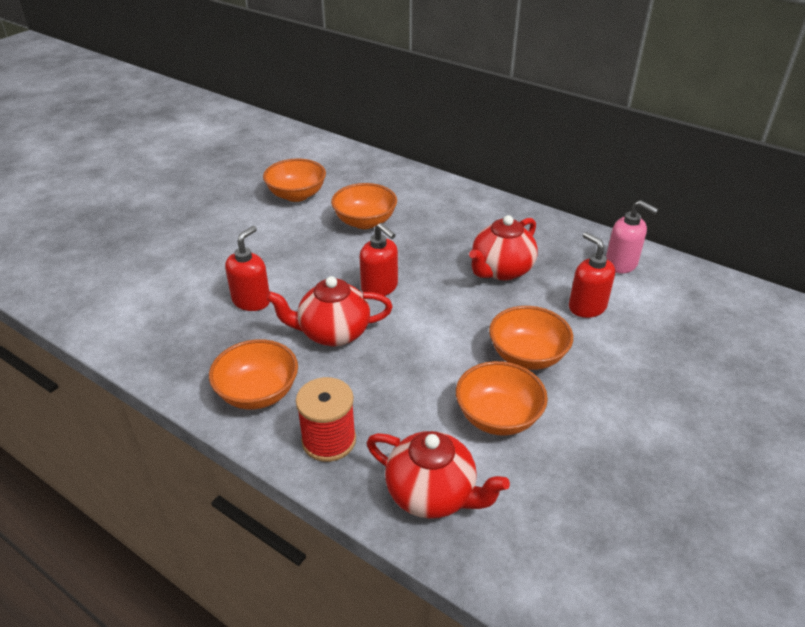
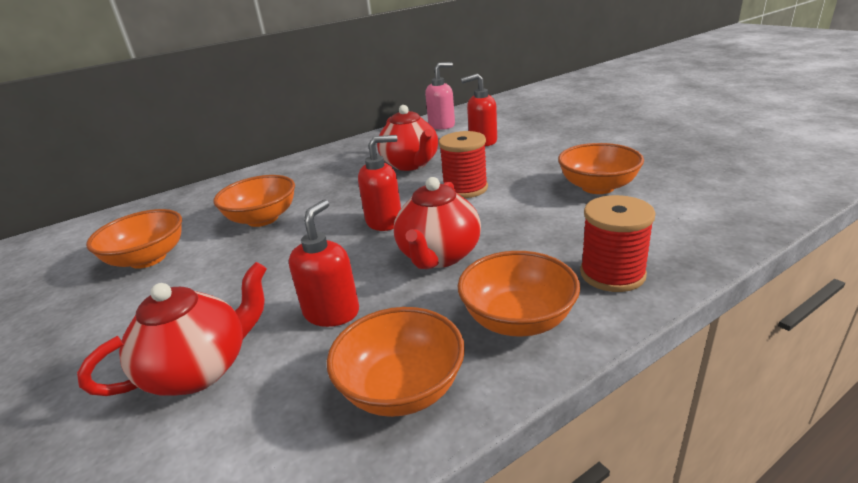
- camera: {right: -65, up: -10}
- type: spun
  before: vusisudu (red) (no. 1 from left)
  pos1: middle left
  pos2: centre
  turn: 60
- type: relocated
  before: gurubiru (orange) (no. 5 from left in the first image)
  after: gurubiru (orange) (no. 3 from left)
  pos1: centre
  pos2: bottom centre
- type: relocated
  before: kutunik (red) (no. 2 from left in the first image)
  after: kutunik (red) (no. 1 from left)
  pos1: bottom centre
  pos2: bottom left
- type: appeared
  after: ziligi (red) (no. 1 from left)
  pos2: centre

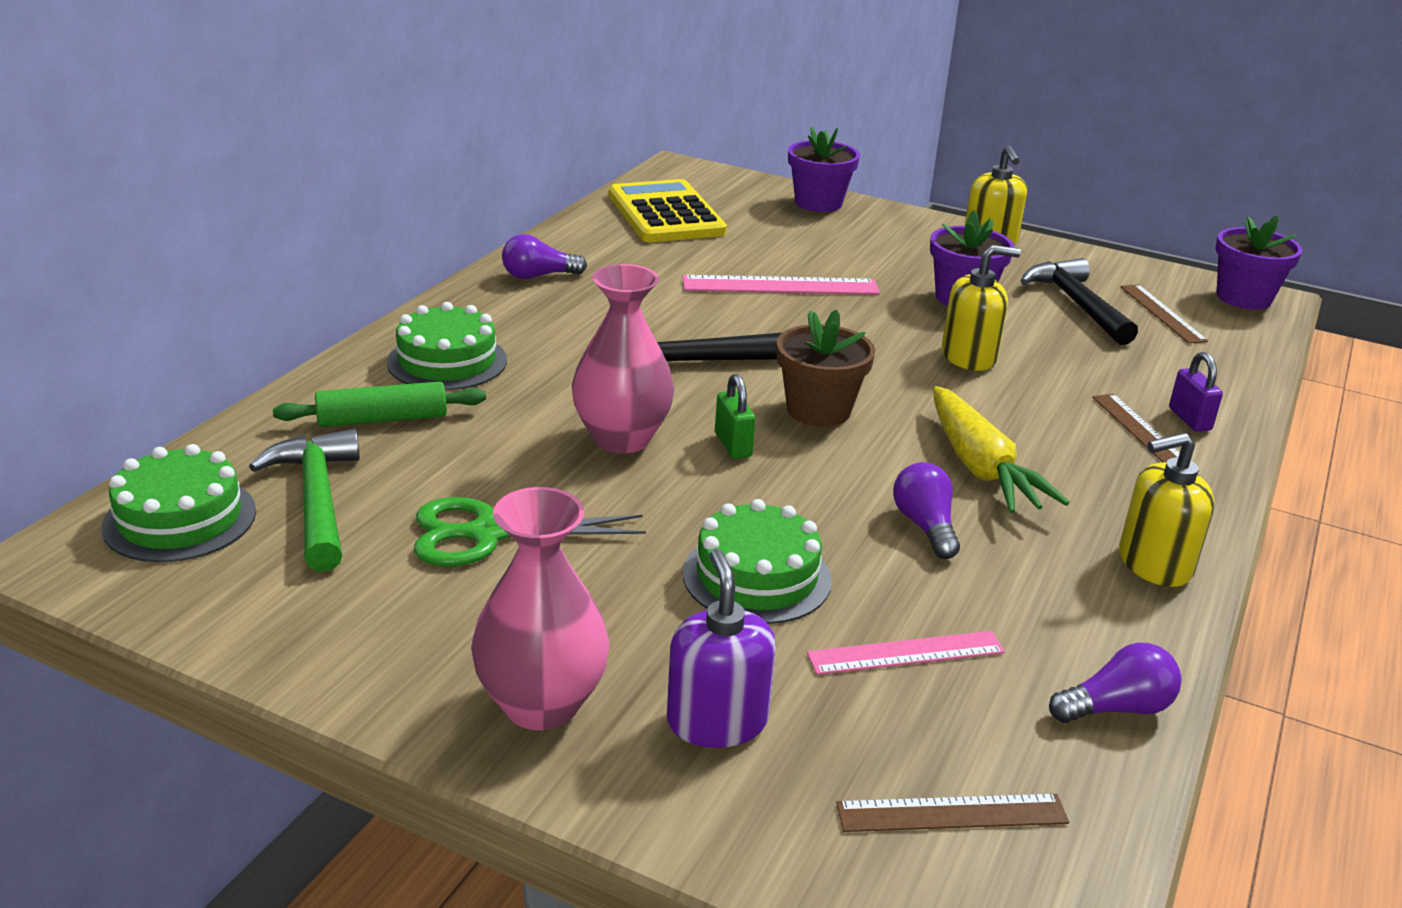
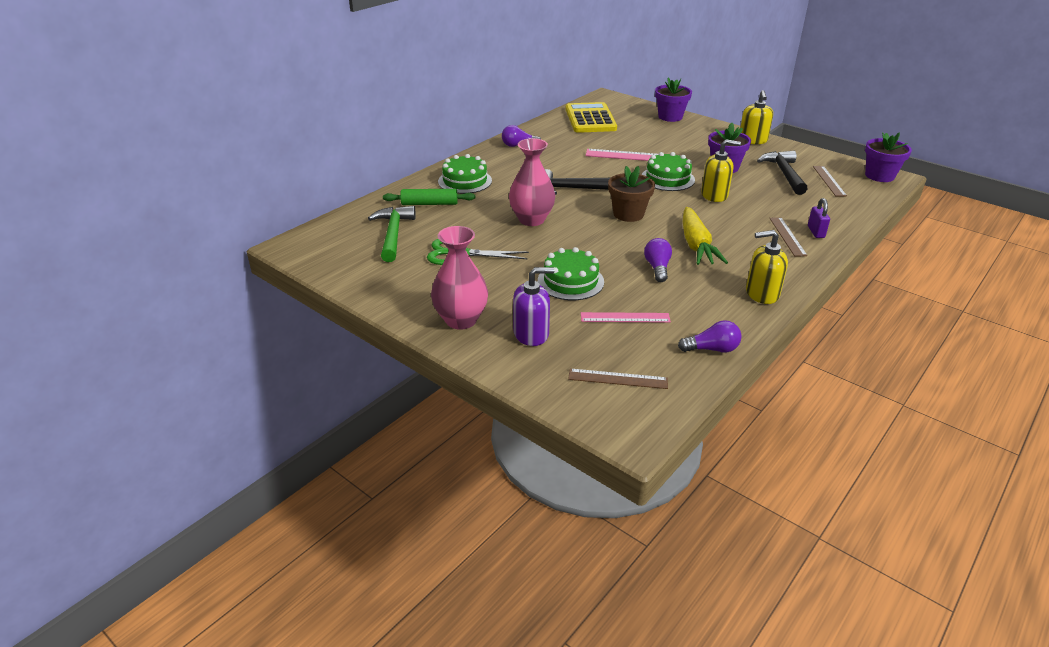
- camera: {right: 15, up: 5}
- type: missing
  before: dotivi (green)
  pos1: centre
- type: relocated
  before: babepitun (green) (no. 1 from left in the first image)
  after: babepitun (green) (no. 3 from left)
  pos1: middle left
  pos2: top centre
- type: spun
  before: vusisudu (purple)
  pos1: bottom centre
  pos2: centre
  turn: 75

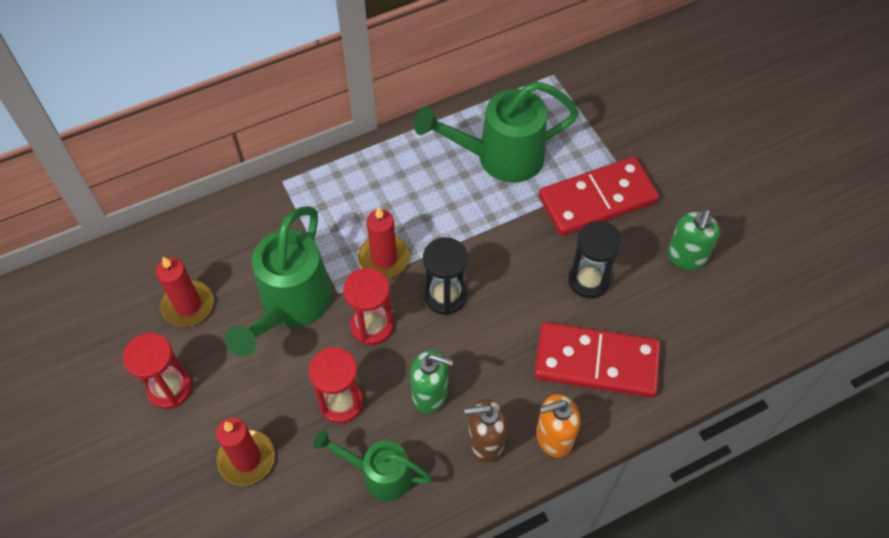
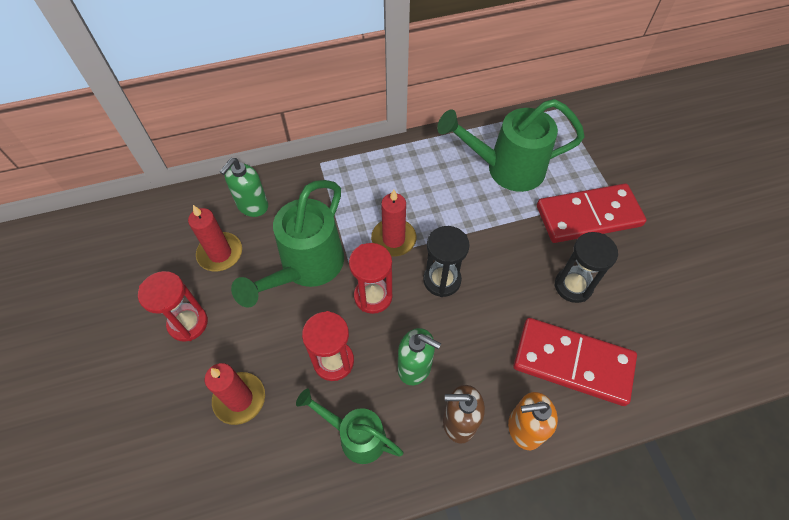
- camera: {right: 10, up: 0}
- type: relocated
  before: vusisudu (green) (no. 2 from left in the first image)
  after: vusisudu (green) (no. 1 from left)
  pos1: middle right
  pos2: middle left

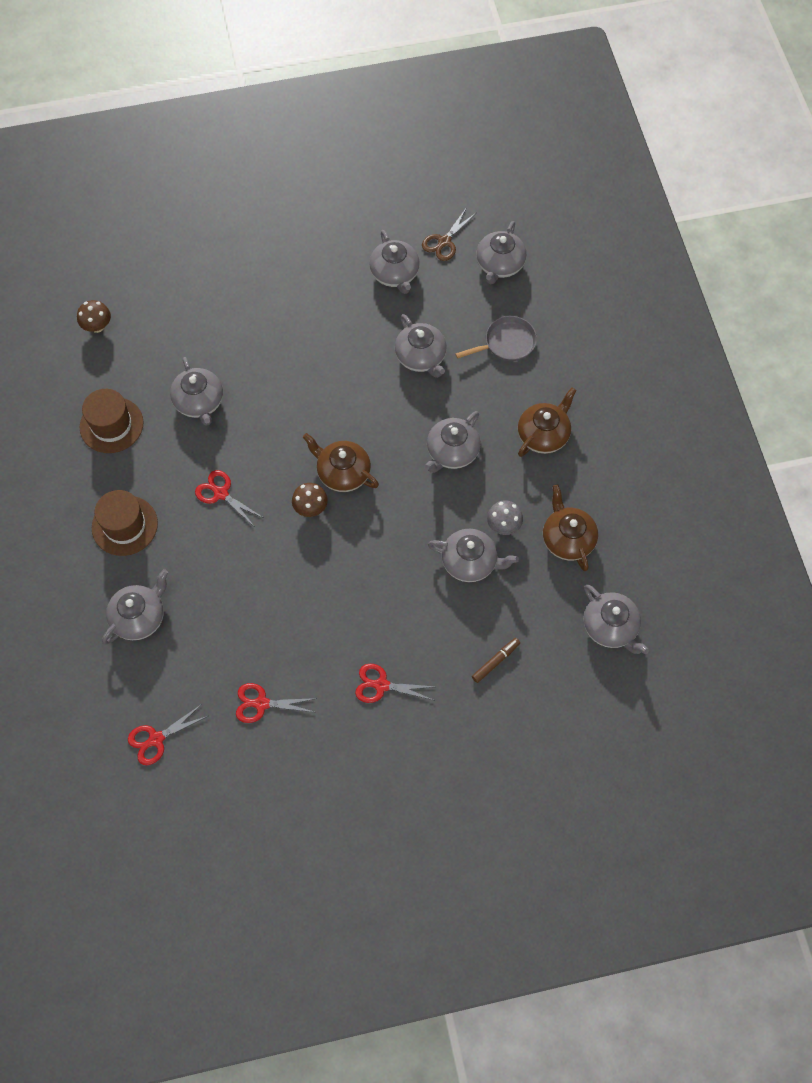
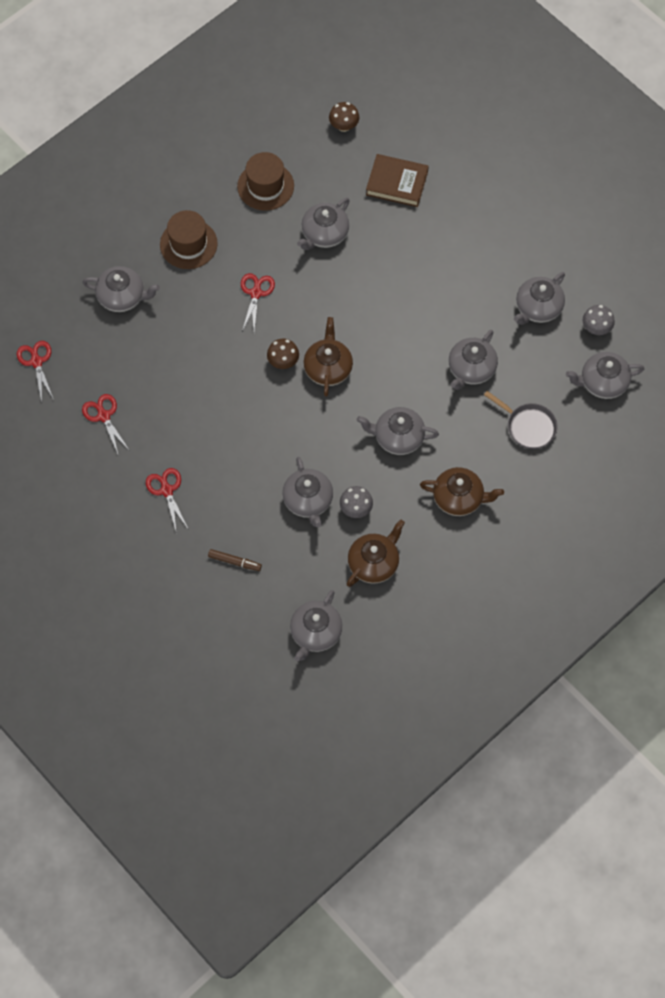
- camera: {right: 60, up: 0}
- type: exchanged
  before: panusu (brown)
  after: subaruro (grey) (no. 2 from left)
  pos1: top centre
  pos2: top right
- type: spun
  before: panusu (red) (no. 1 from left)
  pos1: bottom left
  pos2: middle left
  turn: 45
- type: appeared
  after: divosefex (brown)
  pos2: top centre

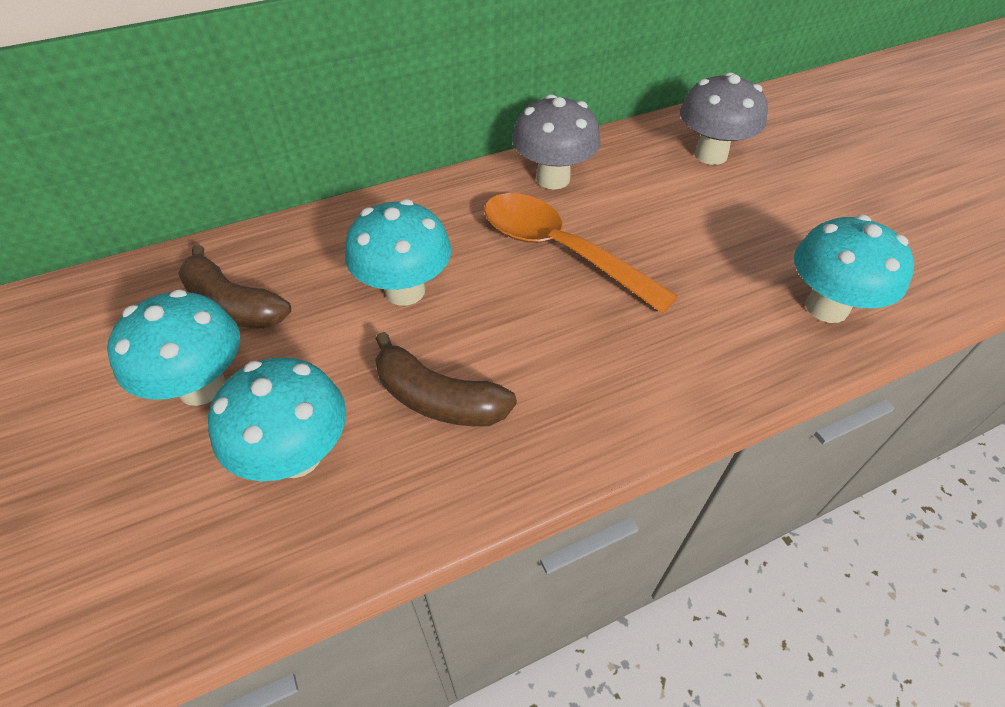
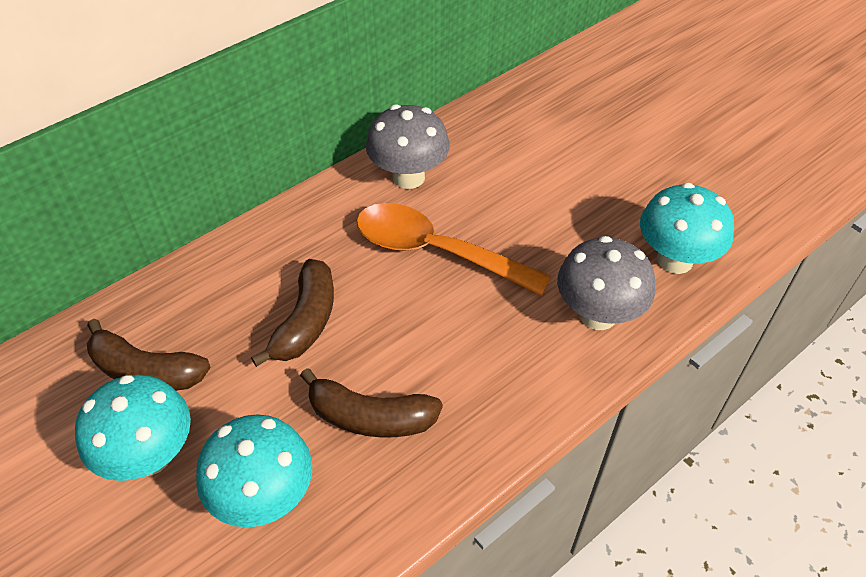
- camera: {right: -15, up: 0}
- type: relocated
  before: subaruro (grey) (no. 2 from left)
  pos1: top right
  pos2: middle right
- type: exchanged
  before: subaruro (turquoise) (no. 3 from left)
  after: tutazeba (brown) (no. 2 from left)
  pos1: centre
  pos2: centre

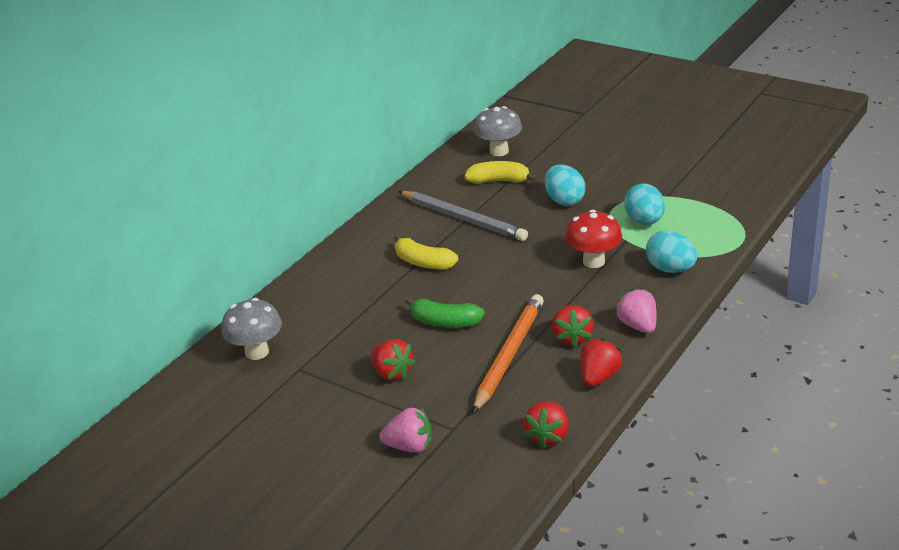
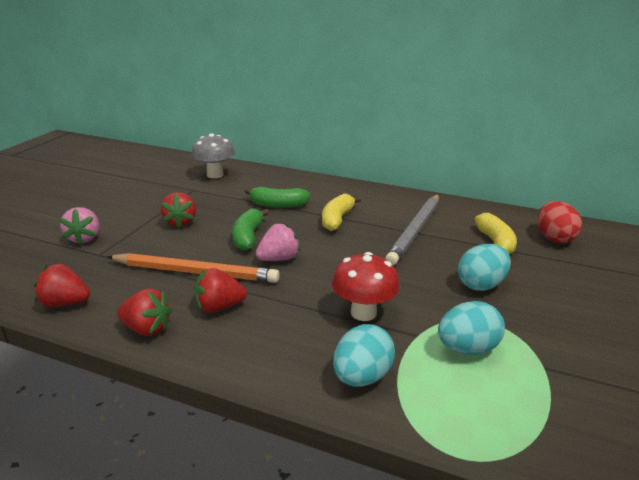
- camera: {right: 75, up: -5}
- type: exchanged
  before: subaruro (grey) (no. 2 from left)
  after: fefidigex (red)
  pos1: top centre
  pos2: middle right
- type: relocated
  before: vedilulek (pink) (no. 2 from left)
  pos1: middle right
  pos2: centre
- type: spun
  before: vedilulek (red) (no. 1 from left in the first image)
  pos1: centre
  pos2: middle left
  turn: -45
- type: appeared
  after: tutazeba (green) (no. 2 from left)
  pos2: centre

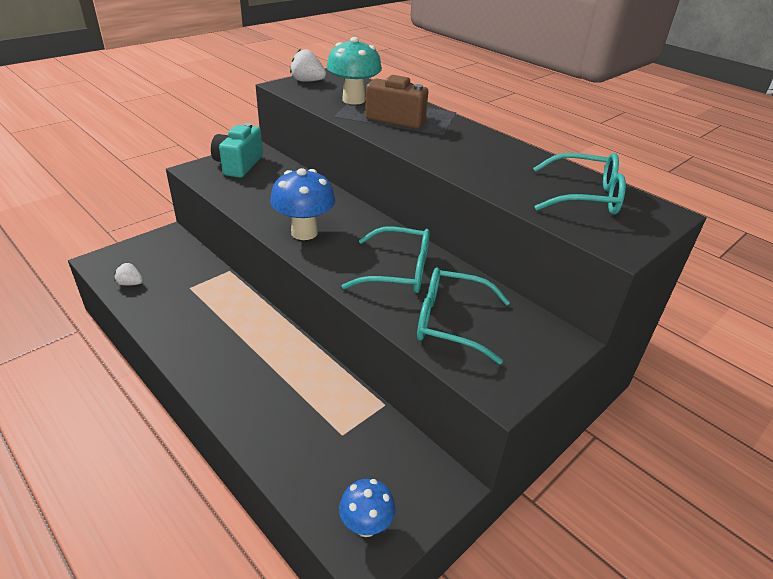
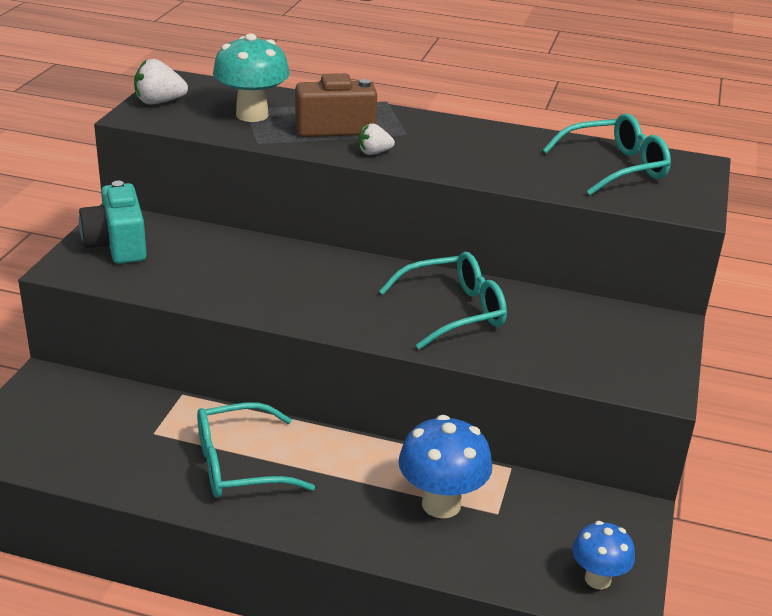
- camera: {right: -30, up: -5}
- type: relocated
  before: subaruro (blue) (no. 1 from left)
  pos1: centre
  pos2: bottom centre
- type: relocated
  before: vedilulek (white) (no. 1 from left in the first image)
  after: vedilulek (white) (no. 2 from left)
  pos1: middle left
  pos2: top centre
- type: relocated
  before: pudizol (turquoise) (no. 2 from left in the first image)
  after: pudizol (turquoise) (no. 1 from left)
  pos1: centre
  pos2: bottom left

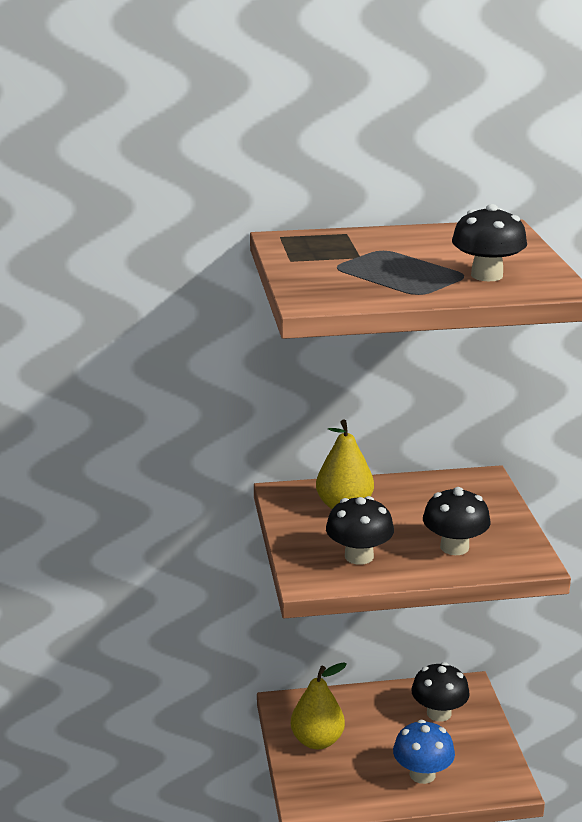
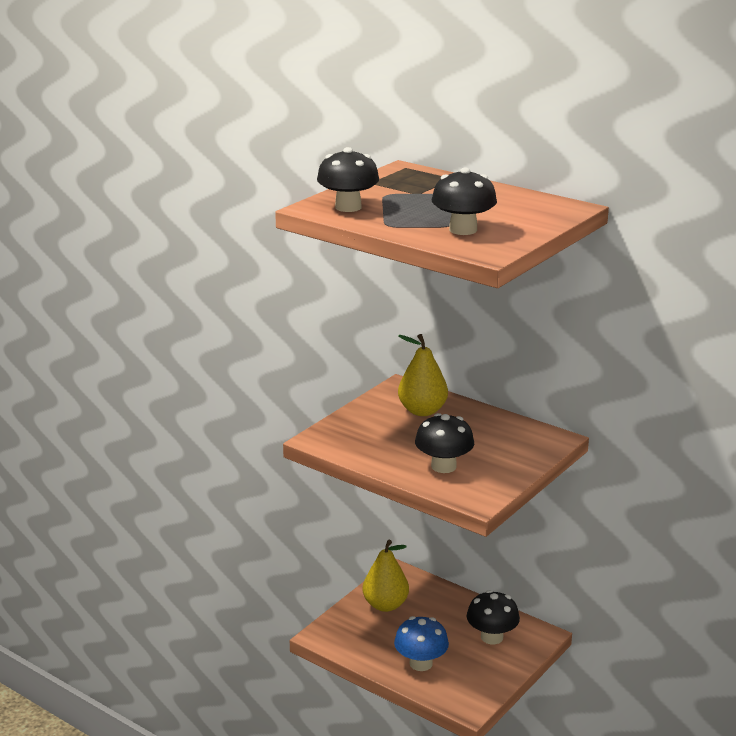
- camera: {right: 45, up: 0}
- type: relocated
  before: subaruro (black) (no. 1 from left)
  pos1: centre
  pos2: top centre

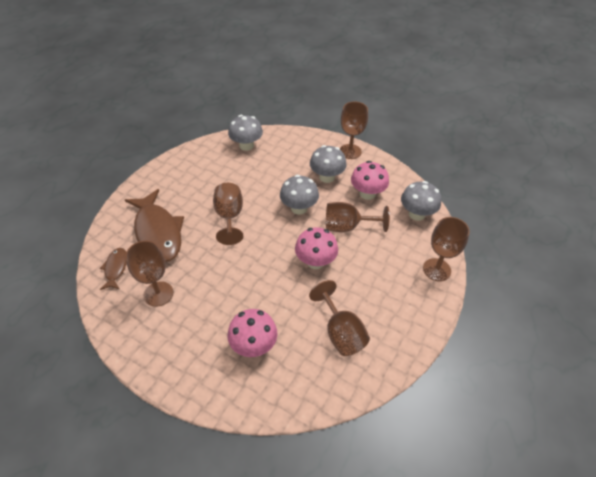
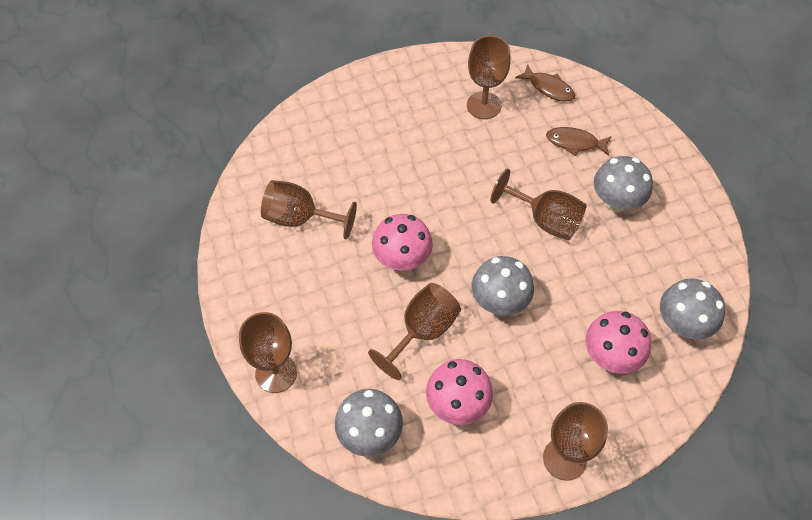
- camera: {right: 130, up: 10}
- type: relocated
  before: subaruro (grey) (no. 3 from left)
  pos1: centre
  pos2: middle right
- type: size
  before: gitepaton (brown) (no. 2 from left)
  pos1: middle left
  pos2: top right
  scale: 0.48
- type: relocated
  before: subaruro (pink) (no. 1 from left in the first image)
  after: subaruro (pink) (no. 3 from left)
  pos1: bottom centre
  pos2: middle right

